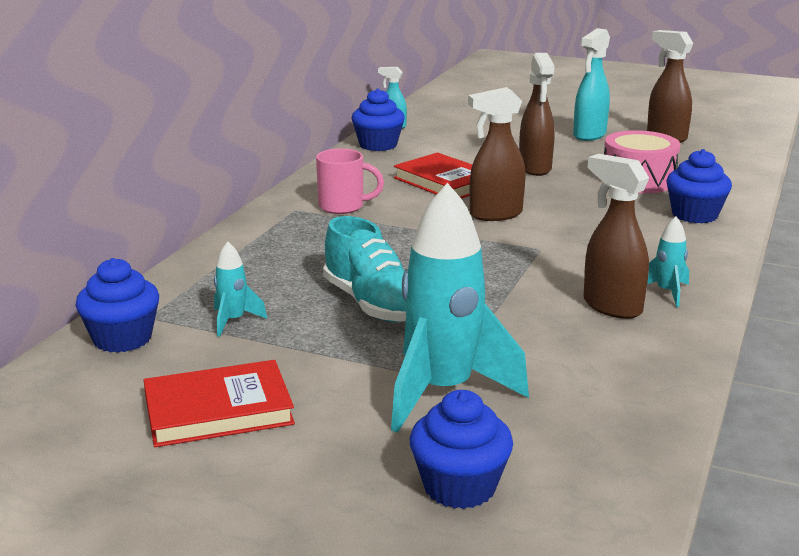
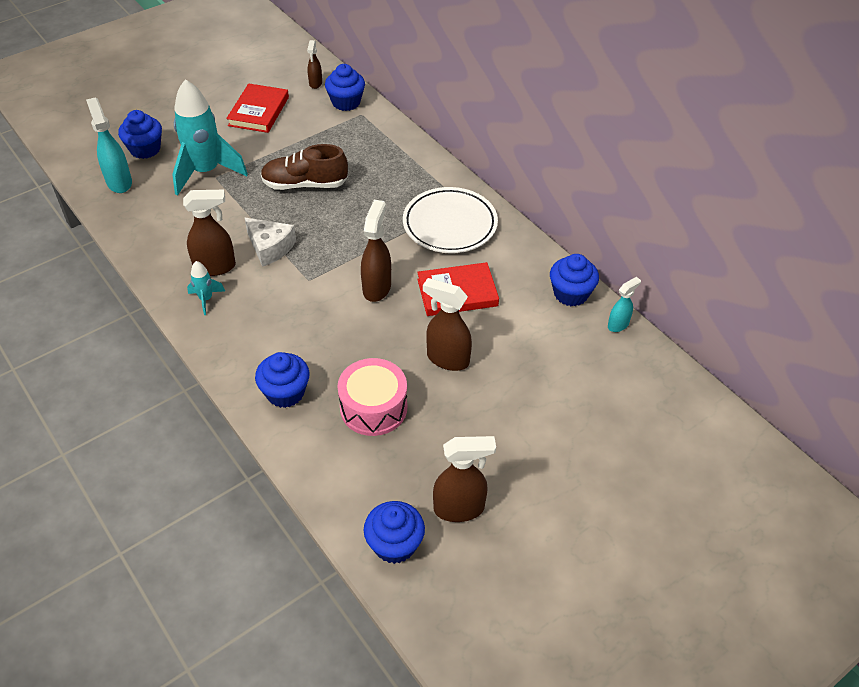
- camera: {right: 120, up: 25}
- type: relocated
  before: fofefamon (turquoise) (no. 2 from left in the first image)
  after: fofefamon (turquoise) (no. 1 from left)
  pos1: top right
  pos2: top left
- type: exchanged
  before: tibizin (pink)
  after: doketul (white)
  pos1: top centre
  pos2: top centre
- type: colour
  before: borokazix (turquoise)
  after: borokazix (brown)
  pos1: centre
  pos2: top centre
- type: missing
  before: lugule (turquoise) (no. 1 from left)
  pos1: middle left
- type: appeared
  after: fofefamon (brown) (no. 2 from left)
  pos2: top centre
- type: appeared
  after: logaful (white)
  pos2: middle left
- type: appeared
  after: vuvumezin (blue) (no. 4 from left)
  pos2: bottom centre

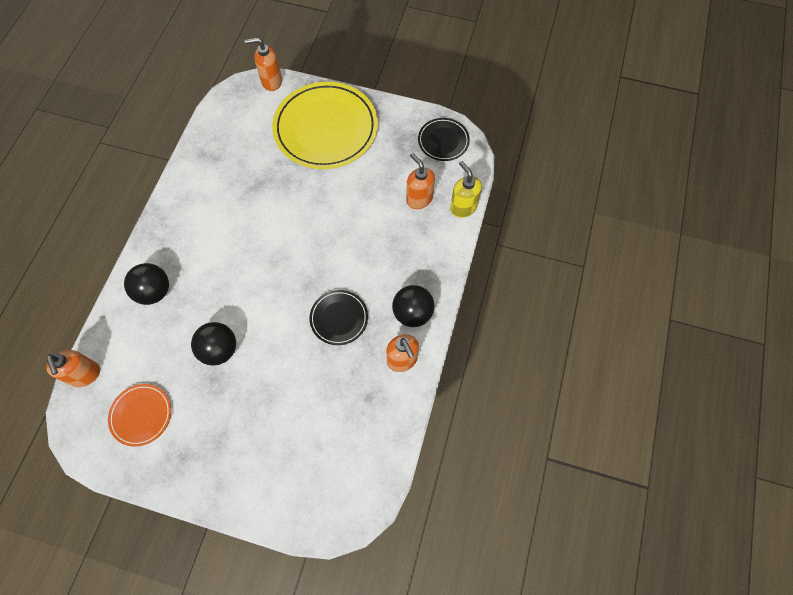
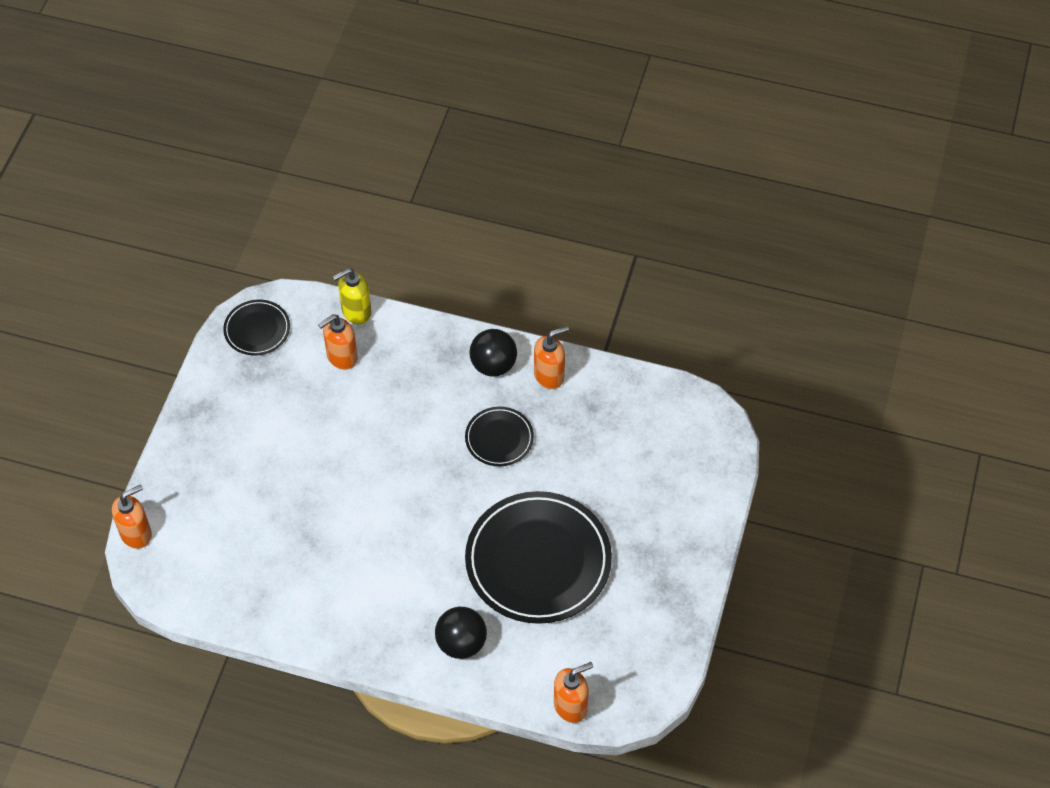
- camera: {right: -90, up: -10}
- type: spun
  before: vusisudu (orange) (no. 2 from left in the first image)
  pos1: top left
  pos2: middle left
  turn: -120
- type: missing
  before: doketul (yellow)
  pos1: top centre
- type: exchanged
  before: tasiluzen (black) (no. 2 from left)
  after: doketul (black) (no. 3 from left)
  pos1: middle left
  pos2: bottom centre
- type: missing
  before: doketul (orange)
  pos1: bottom left

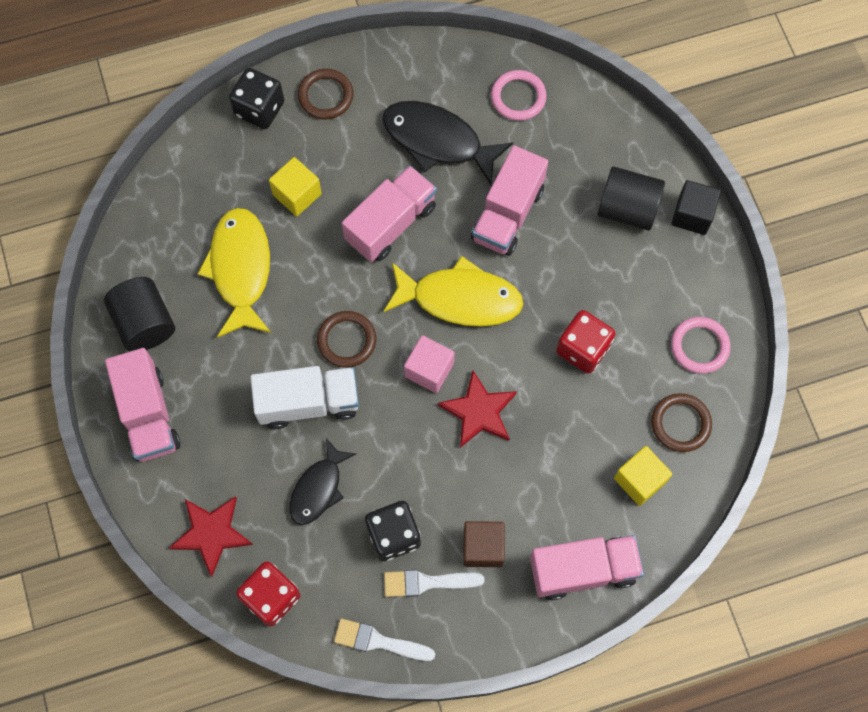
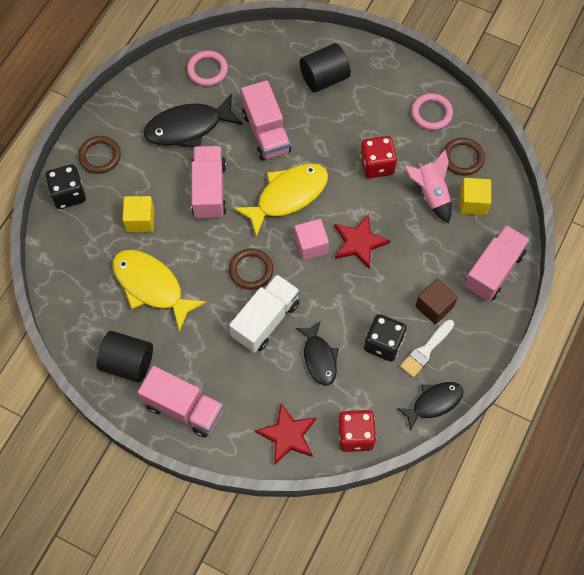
- camera: {right: -45, up: -5}
- type: missing
  before: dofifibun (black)
  pos1: top right
- type: exchanged
  before: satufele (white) (no. 1 from left)
  after: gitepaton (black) (no. 3 from left)
  pos1: bottom centre
  pos2: bottom right
- type: appeared
  after: lugule (pink)
  pos2: top right

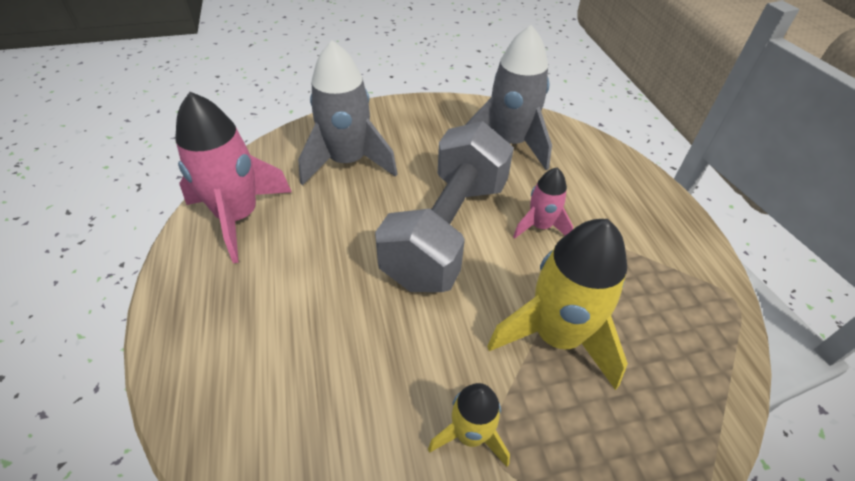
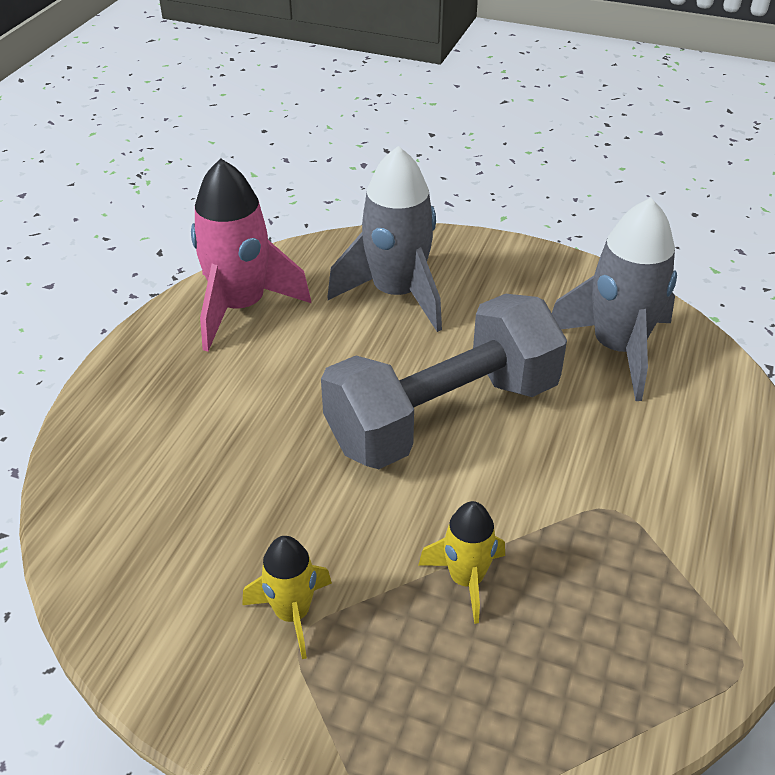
- camera: {right: 35, up: -5}
- type: missing
  before: lugule (pink) (no. 2 from left)
  pos1: centre
- type: size
  before: lugule (yellow) (no. 2 from left)
  pos1: centre
  pos2: bottom centre
  scale: 0.54

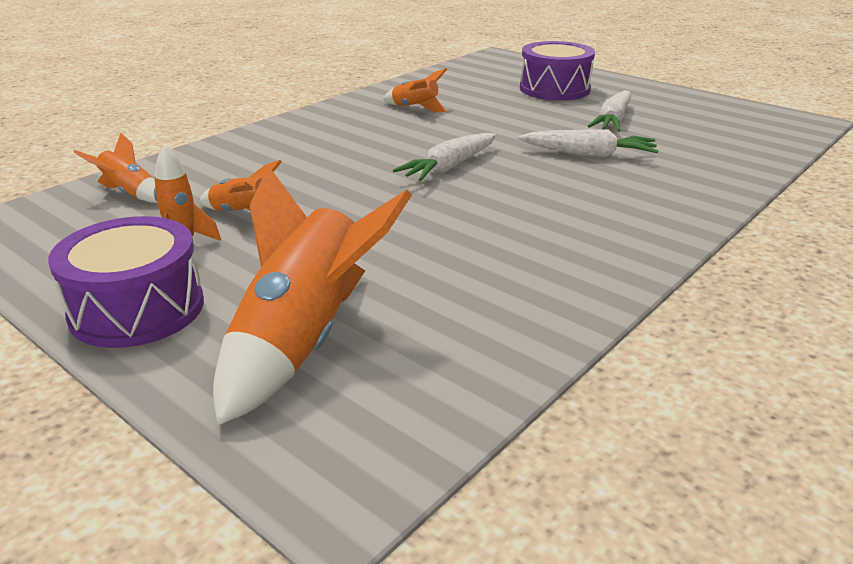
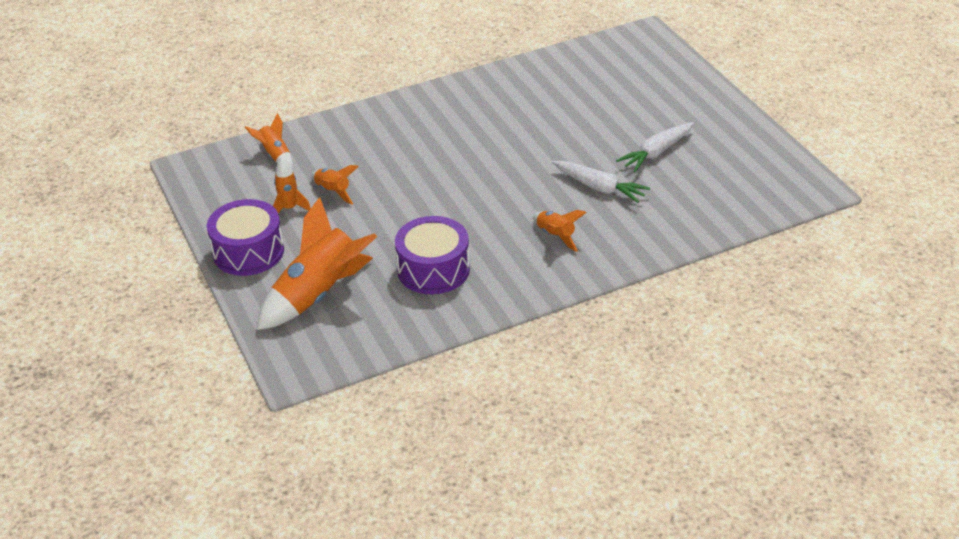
- camera: {right: 25, up: 10}
- type: relocated
  before: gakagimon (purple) (no. 2 from left)
  pos1: top centre
  pos2: centre
- type: relocated
  before: lugule (orange) (no. 5 from left)
  pos1: top centre
  pos2: centre
- type: missing
  before: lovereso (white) (no. 1 from left)
  pos1: top centre

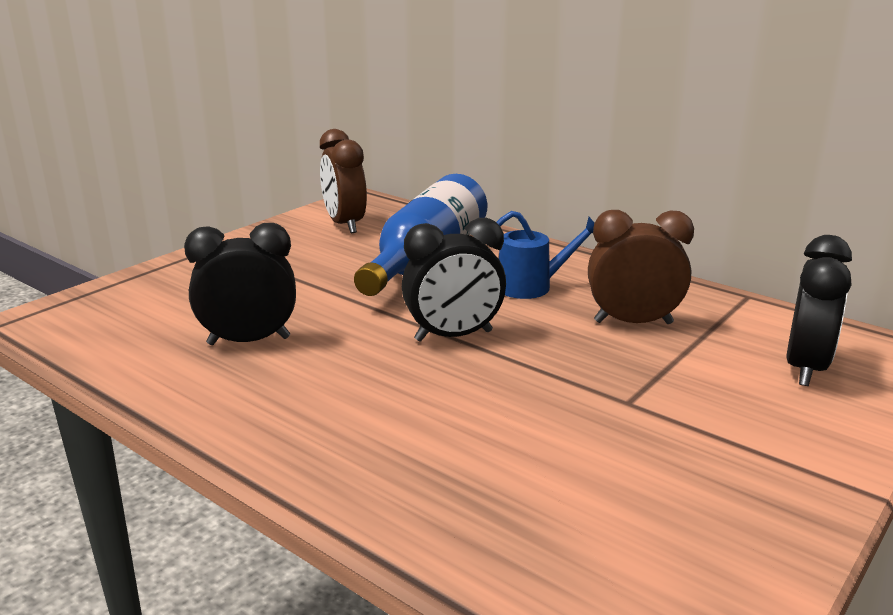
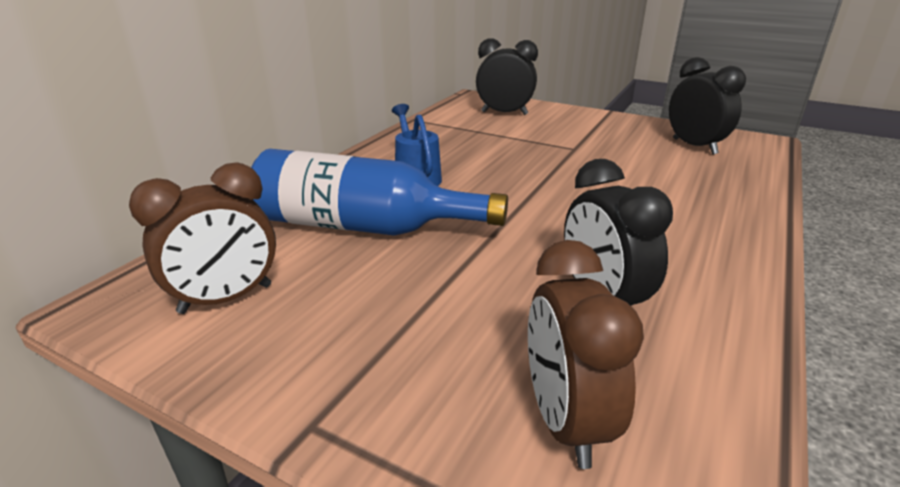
- camera: {right: -100, up: 5}
- type: relocated
  before: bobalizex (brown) (no. 2 from left)
  pos1: middle right
  pos2: bottom centre
- type: relocated
  before: bobalizex (black) (no. 2 from left in the first image)
  after: bobalizex (black) (no. 3 from left)
  pos1: centre
  pos2: top right

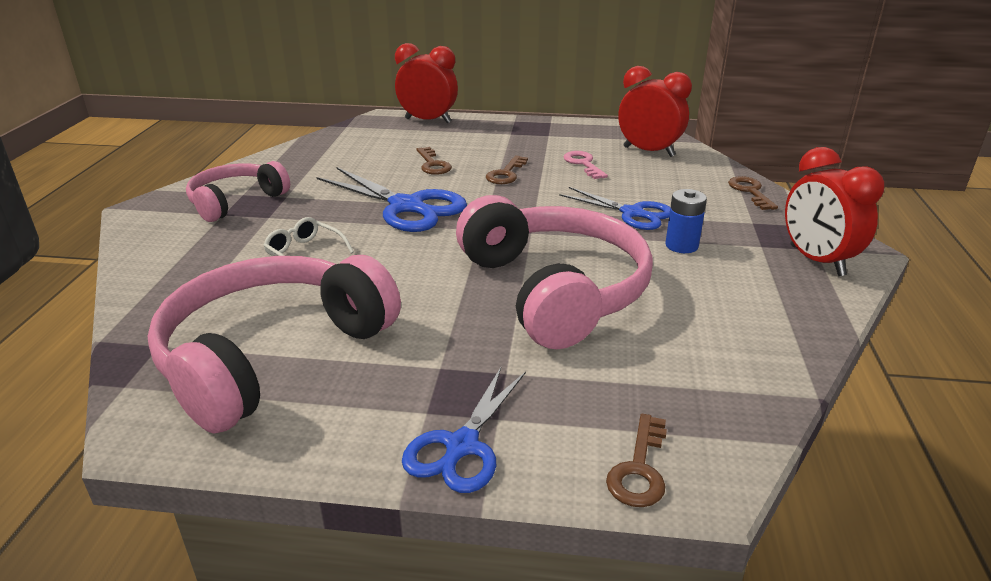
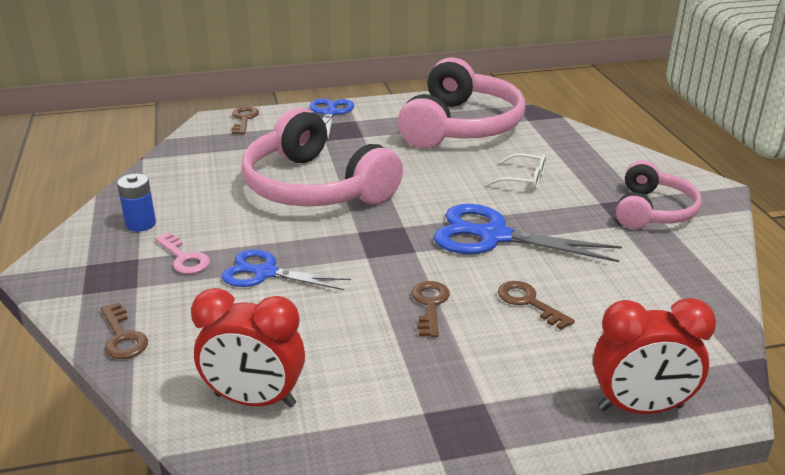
- camera: {right: 160, up: 0}
- type: missing
  before: bobalizex (red) (no. 3 from left)
  pos1: middle right
- type: relocated
  before: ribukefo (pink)
  pos1: top centre
  pos2: middle left
- type: relocated
  before: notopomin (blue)
  pos1: middle right
  pos2: middle left

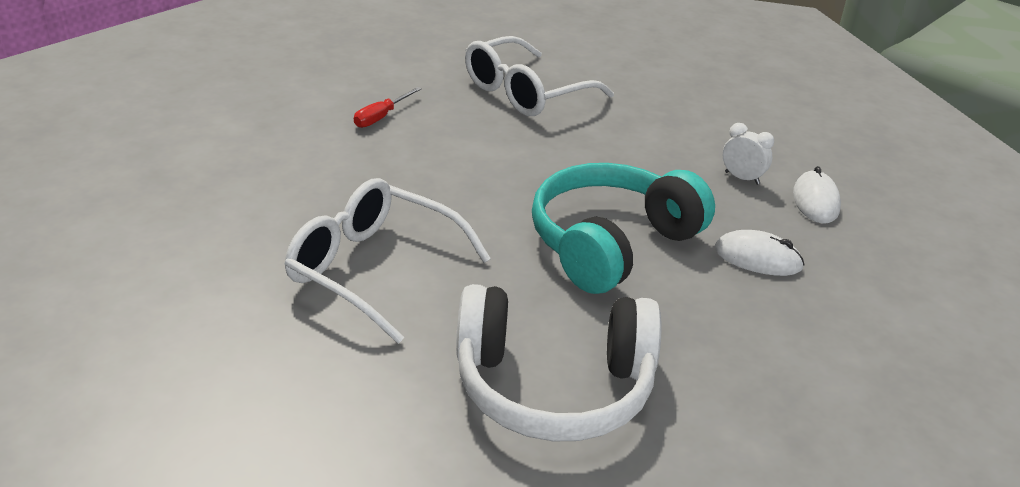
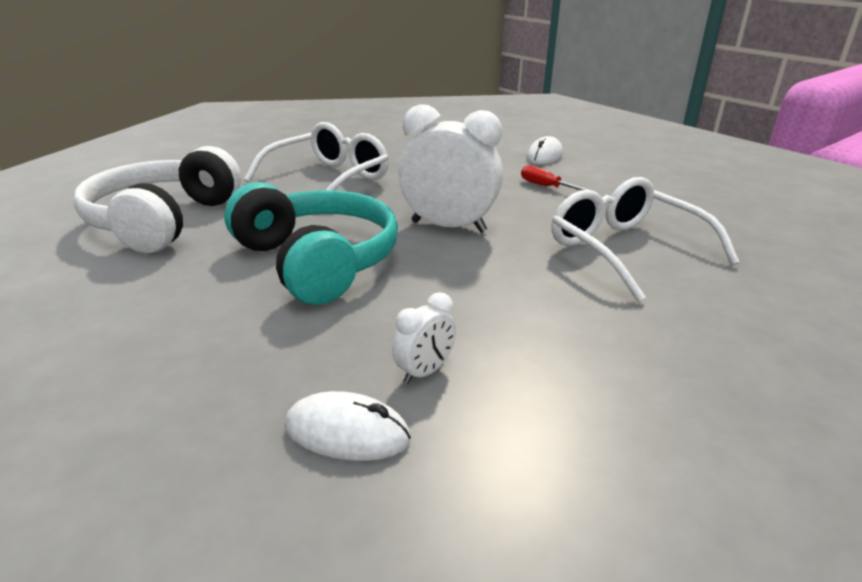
- camera: {right: 100, up: -5}
- type: relocated
  before: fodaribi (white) (no. 1 from left in the first image)
  after: fodaribi (white) (no. 2 from left)
  pos1: middle right
  pos2: top centre
- type: appeared
  after: bobalizex (white) (no. 2 from left)
  pos2: top centre

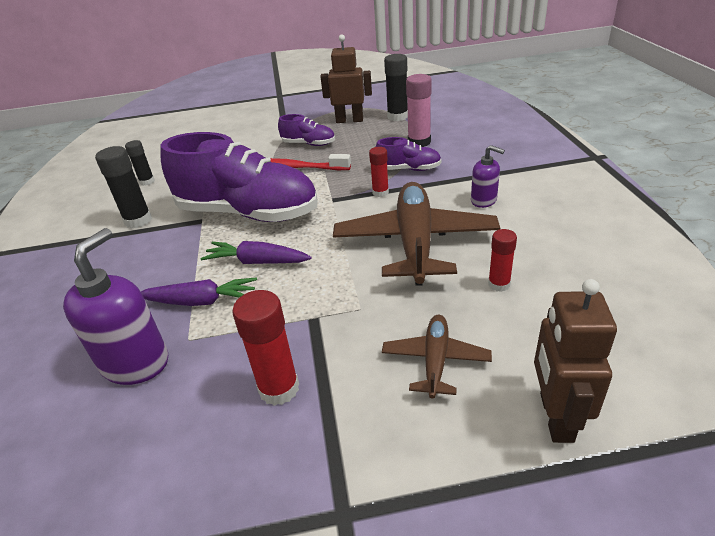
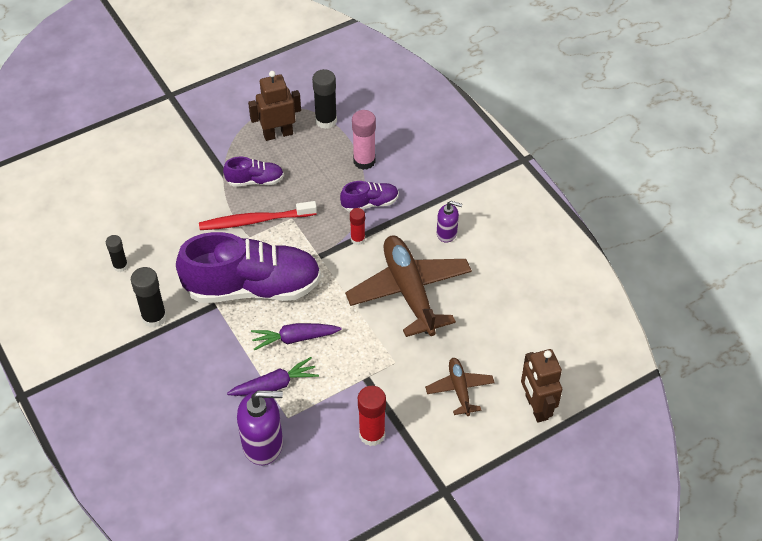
- camera: {right: -25, up: 15}
- type: spun
  before: vusisudu (purple) (no. 1 from left)
  pos1: middle left
  pos2: bottom centre
  turn: 90
- type: missing
  before: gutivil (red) (no. 3 from left)
  pos1: middle right

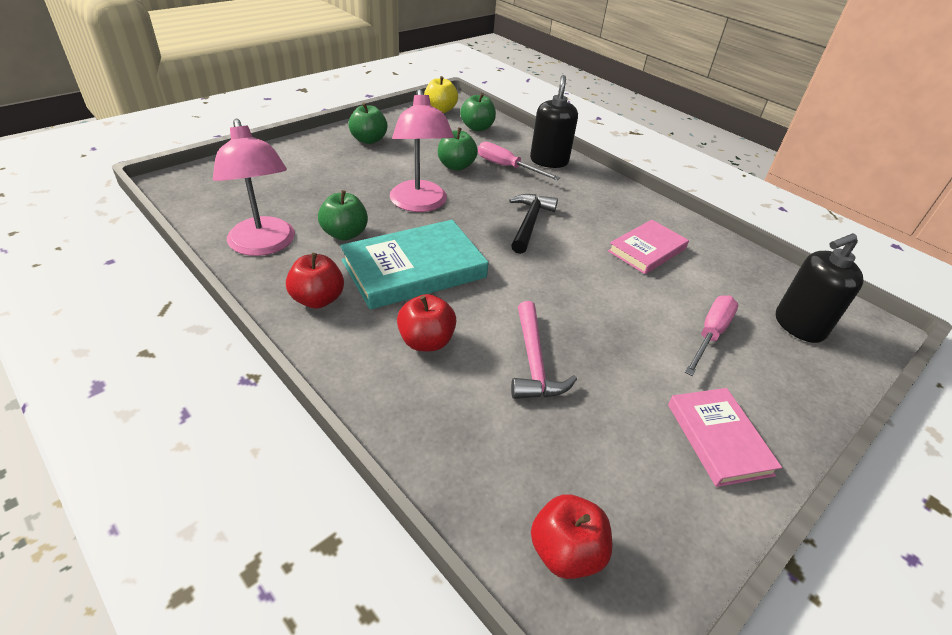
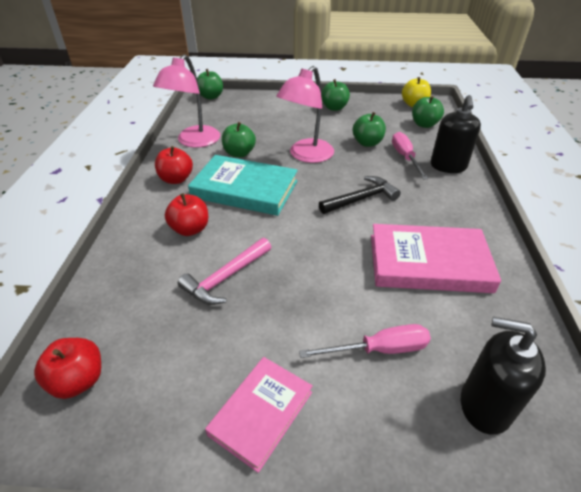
- camera: {right: 50, up: 0}
- type: spun
  before: vusisudu (black) (no. 1 from left)
  pos1: top centre
  pos2: top right
  turn: 135
- type: size
  before: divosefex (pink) (no. 1 from left in the first image)
  pos1: middle right
  pos2: middle right
  scale: 1.61
- type: appeared
  after: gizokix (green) (no. 1 from left)
  pos2: top centre

